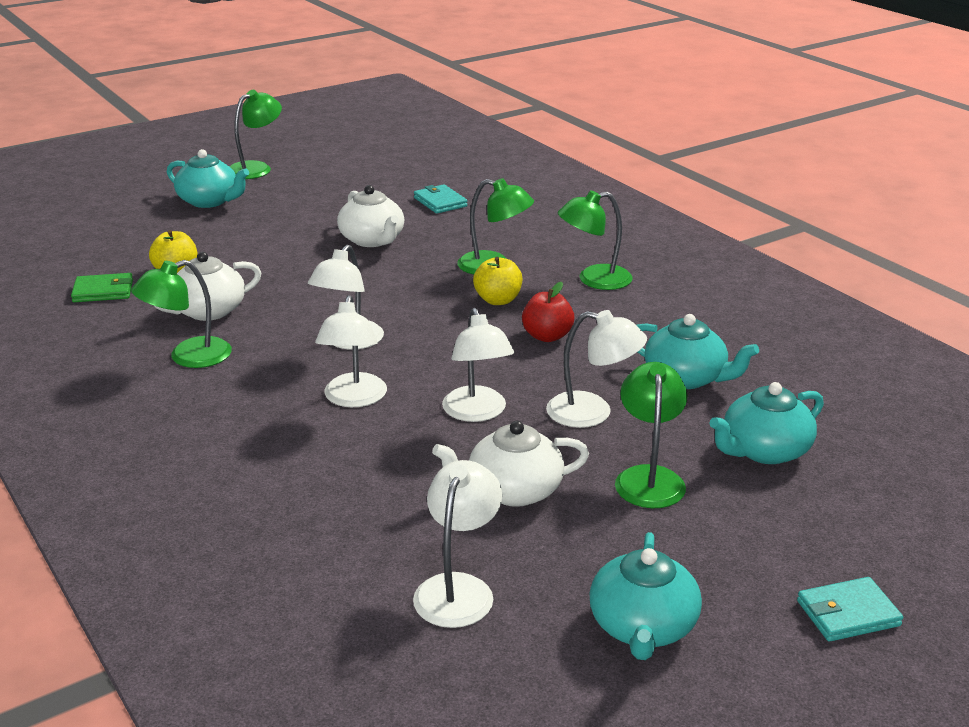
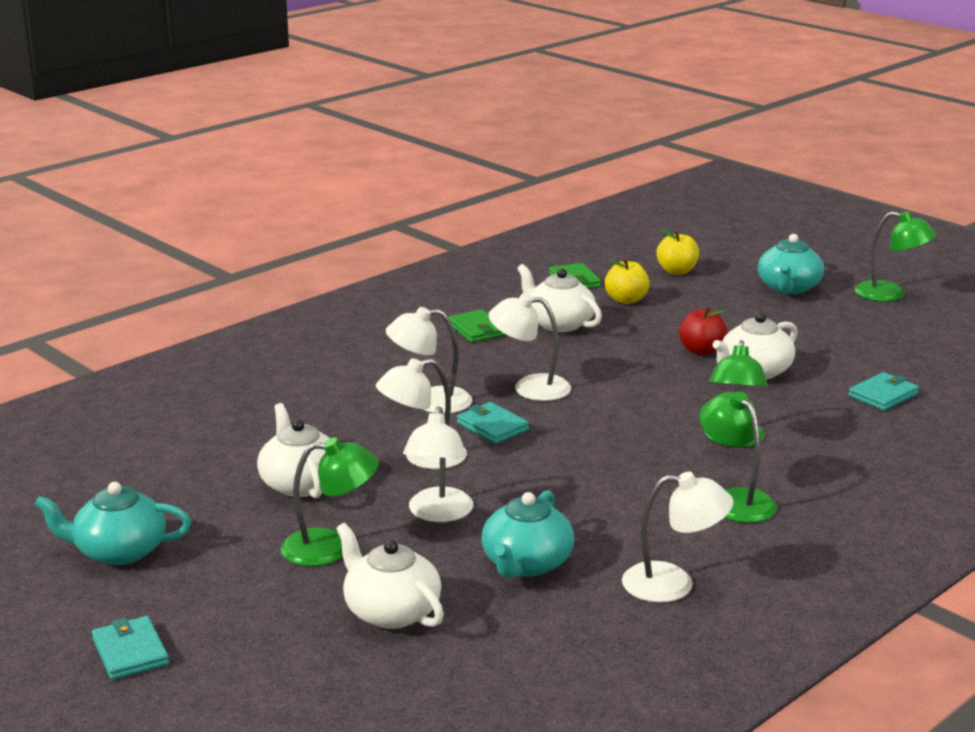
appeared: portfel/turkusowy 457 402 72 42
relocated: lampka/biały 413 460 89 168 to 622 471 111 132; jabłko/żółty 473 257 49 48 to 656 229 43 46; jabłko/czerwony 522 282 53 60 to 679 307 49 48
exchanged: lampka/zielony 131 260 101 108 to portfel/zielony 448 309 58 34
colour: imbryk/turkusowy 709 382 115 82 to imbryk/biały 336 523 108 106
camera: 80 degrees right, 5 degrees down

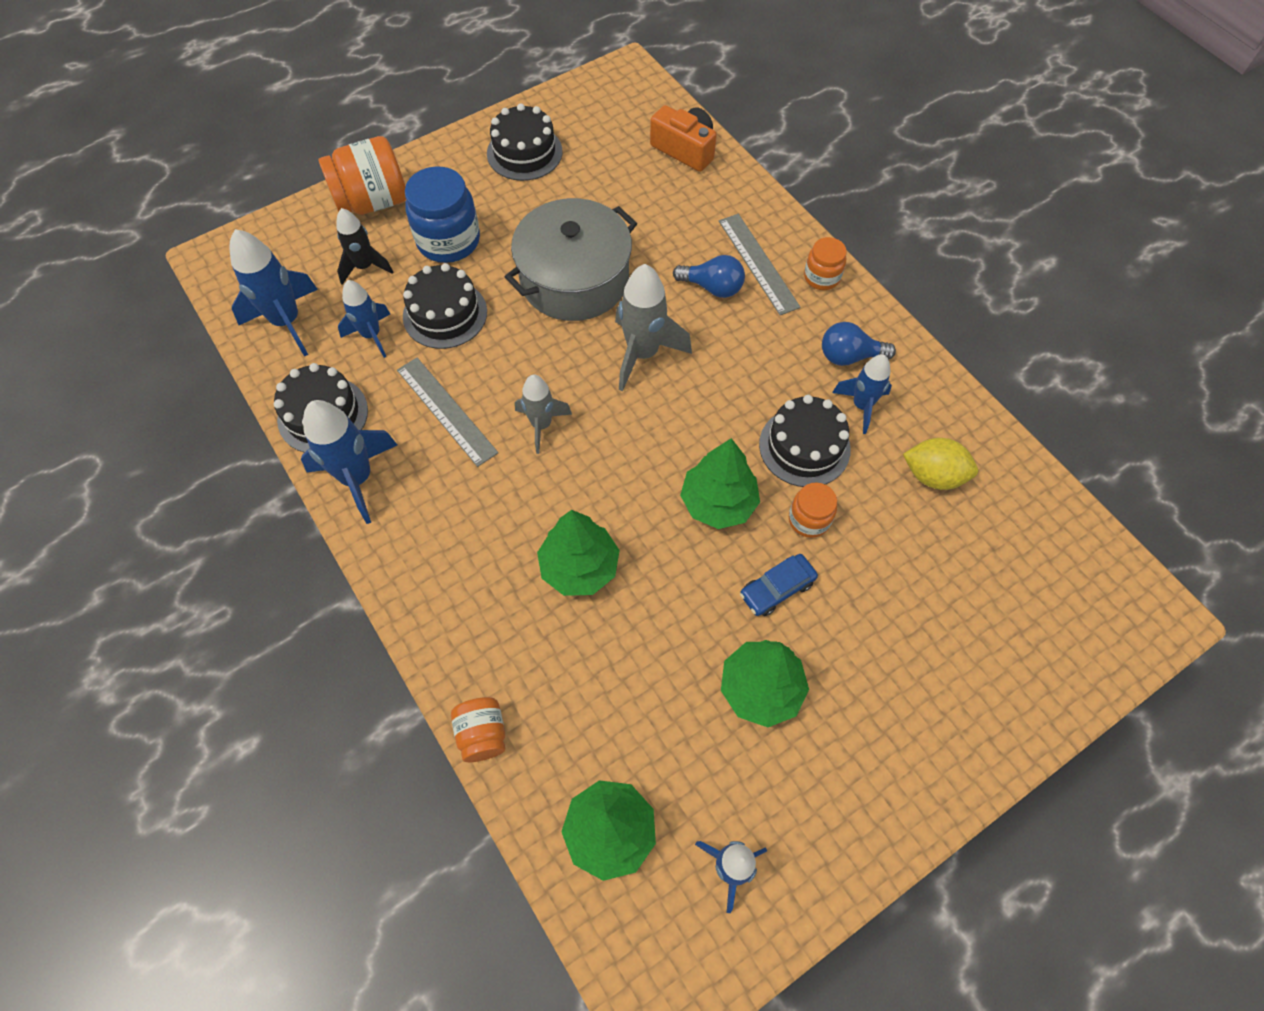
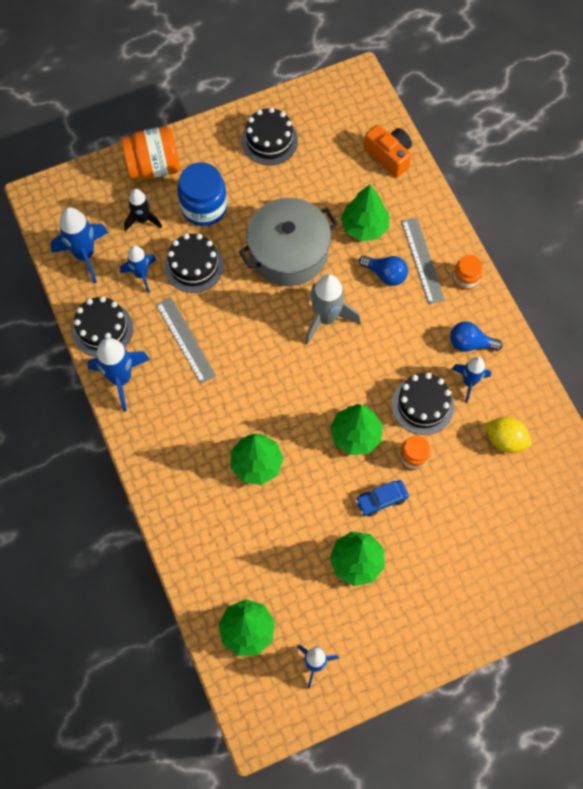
missing: słoik/pomarańczowy 451 697 54 65; rakieta/szary 515 375 57 79
appeared: drzewko/zielony 341 184 48 57
camera: 10 degrees right, 5 degrees up

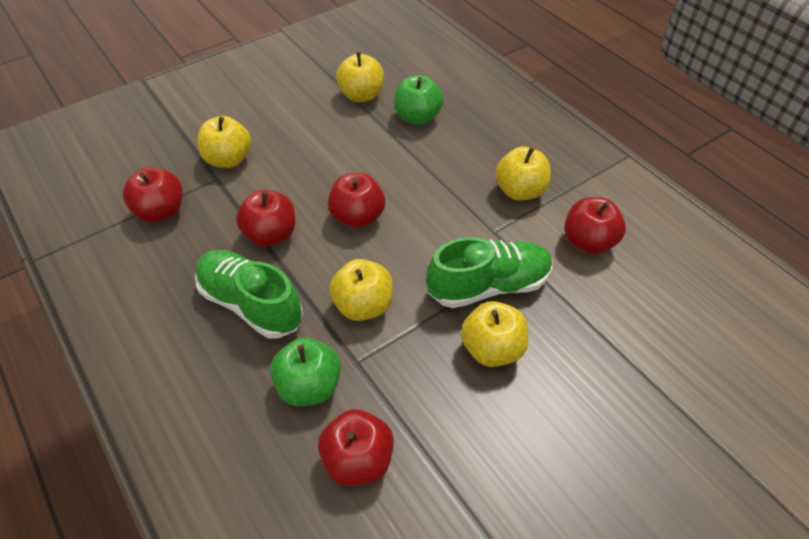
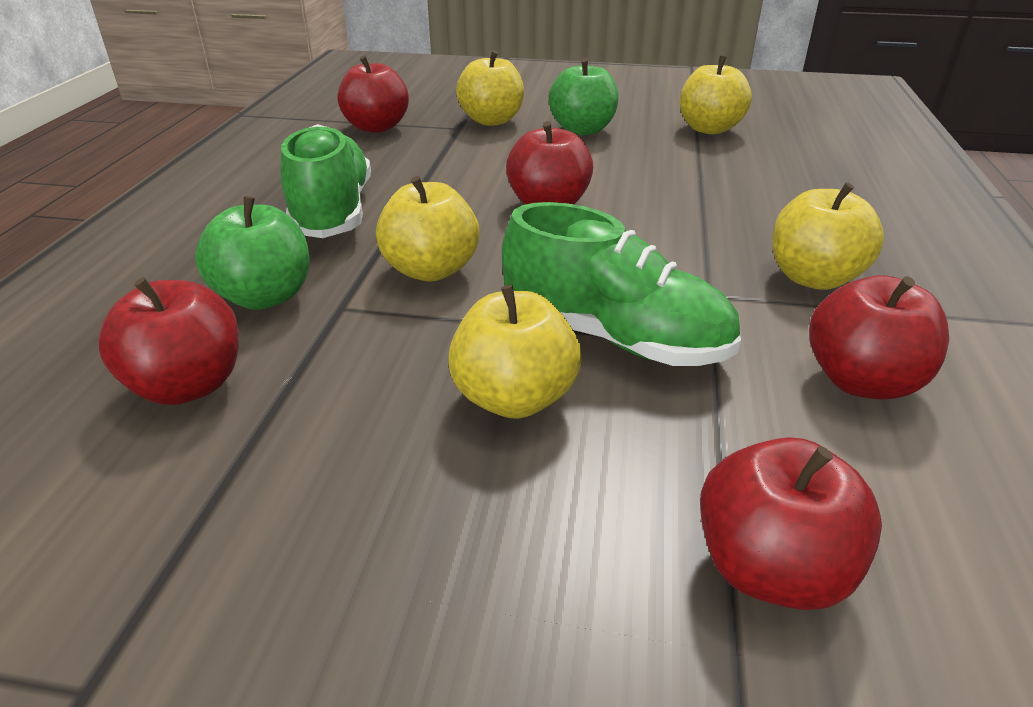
relocated: jabłko/czerwony 236 190 59 57 to 700 437 182 173; jabłko/zielony 394 75 50 50 to 549 58 70 77
camera: 45 degrees right, 15 degrees down

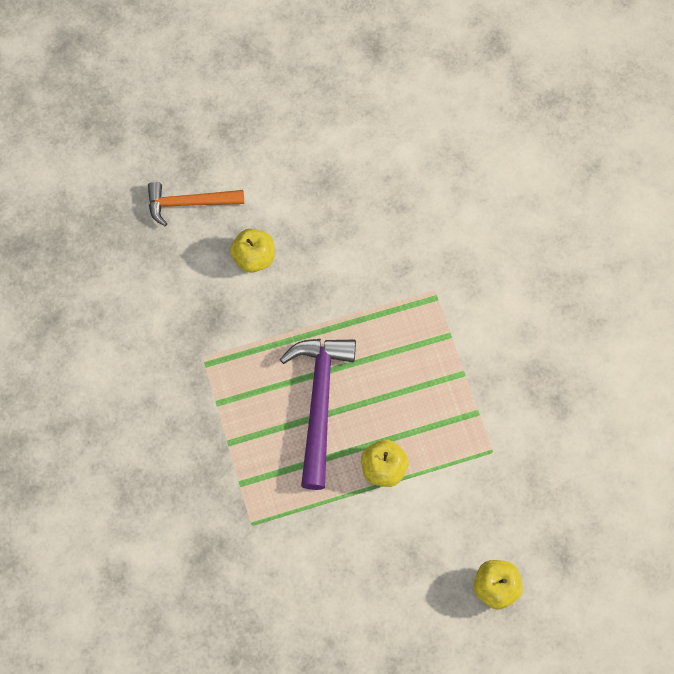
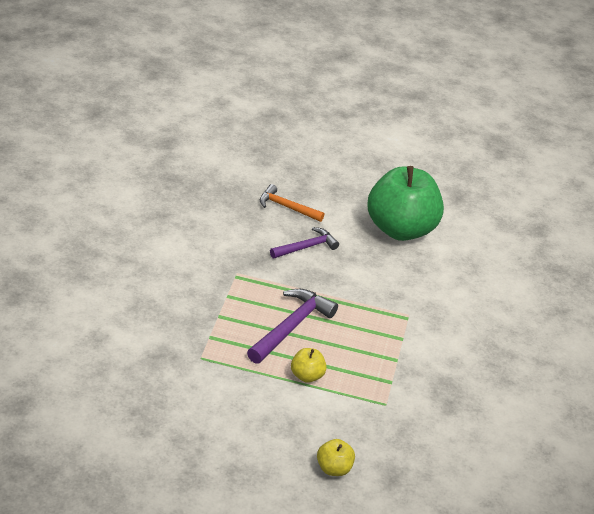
appeared: jabłko/zielony 368 166 76 75
exchanged: jabłko/żółty 230 229 45 44 to młotek/fioletowy 270 227 69 31
camera: 25 degrees right, 30 degrees down

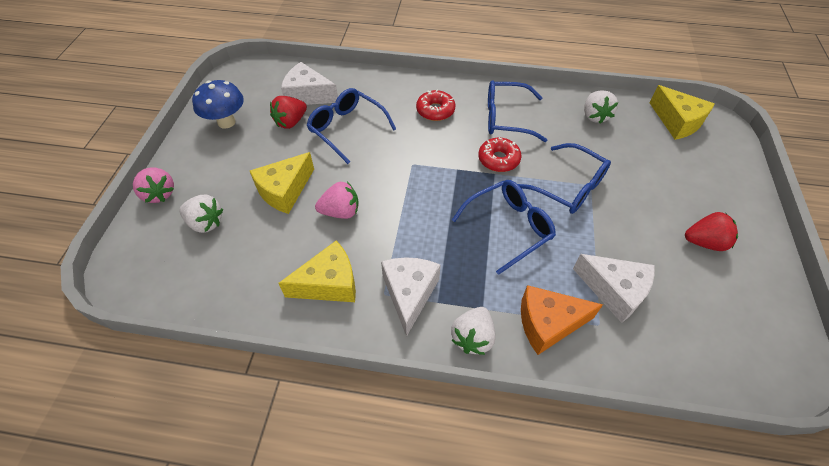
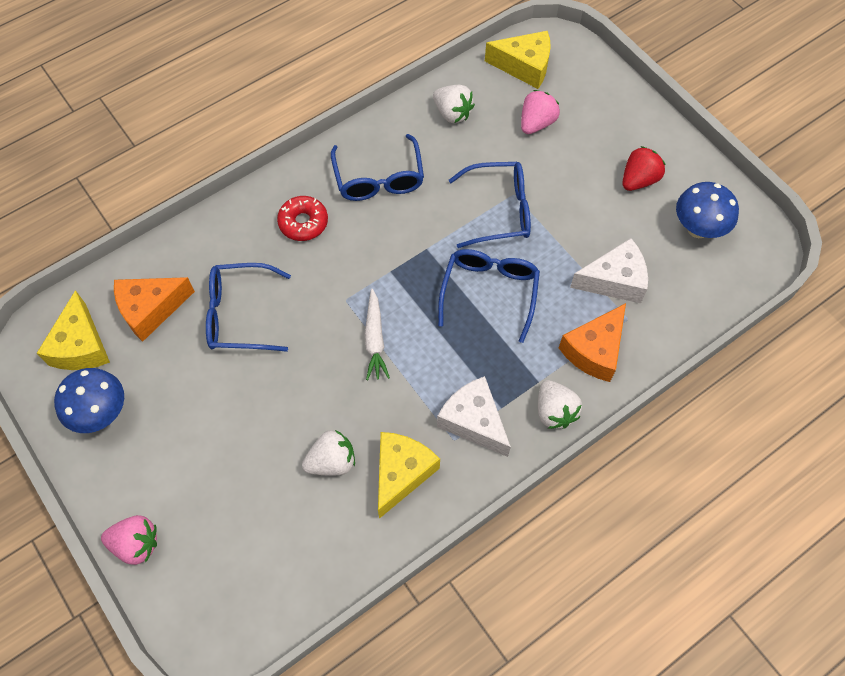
missing: truskawka/czerwony 270 96 37 33; donut/czerwony 478 138 44 34
appeared: marchewka/biały 365 289 25 91; grzyb/niebieski 676 182 63 56
relocated: truskawka/biały 179 195 44 38 to 302 430 53 46; ser/żółty 250 152 64 62 to 37 290 73 80; truskawka/różowy 315 182 43 37 to 521 90 39 44
colour: ser/biały 281 62 57 43 to ser/pomarańczowy 114 277 81 65
spun: okulary/niebieski 488 80 59 62 = 331 134 93 67 60 degrees counterclockwise
camera: 45 degrees left, 10 degrees up

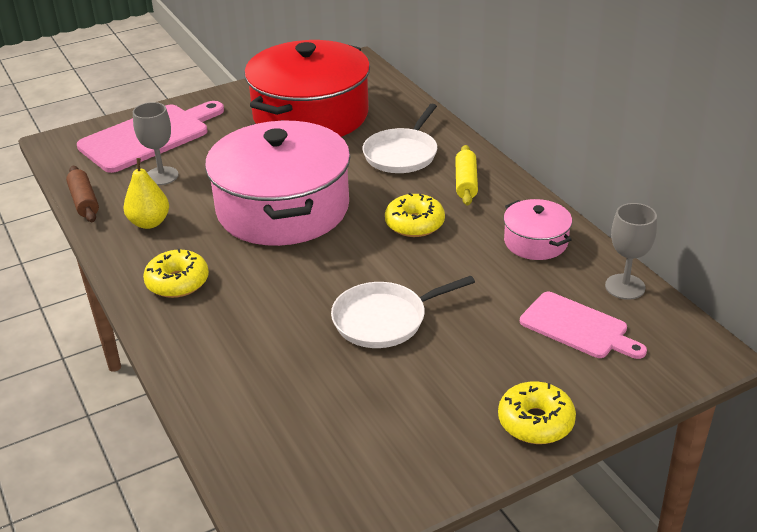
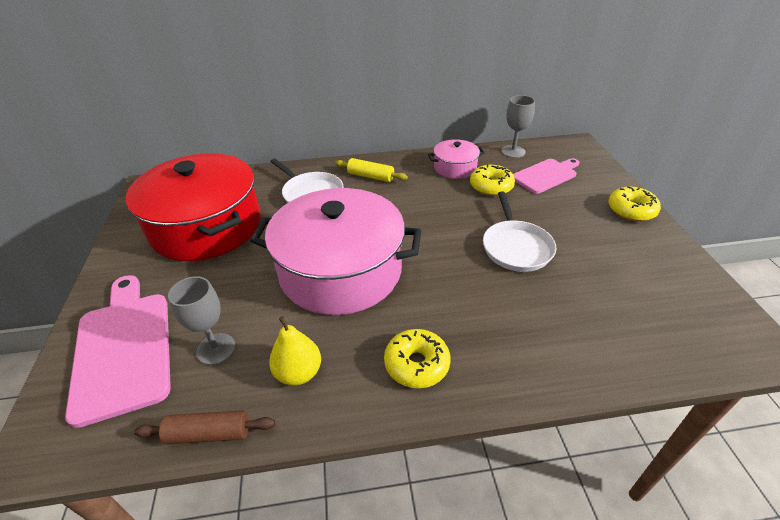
relocated: donut/żółty 385 193 60 44 to 470 165 45 31
camera: 70 degrees left, 5 degrees up

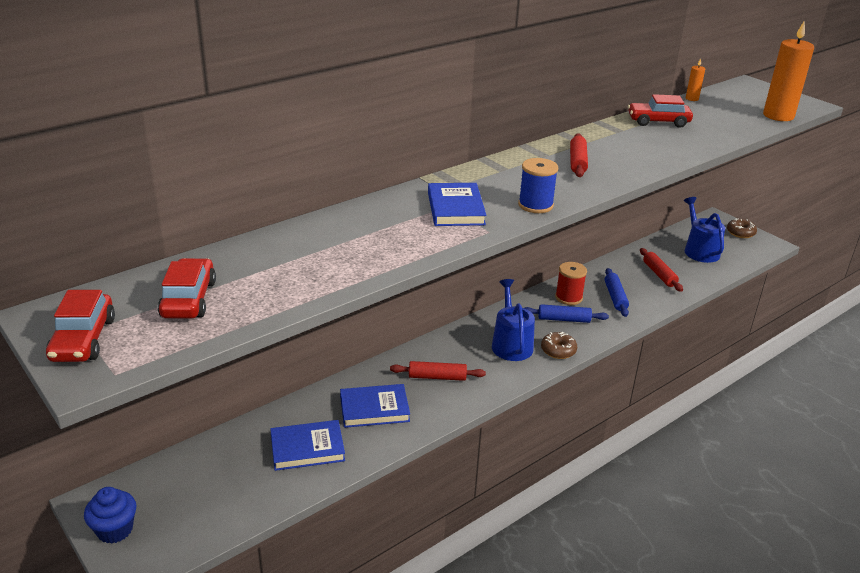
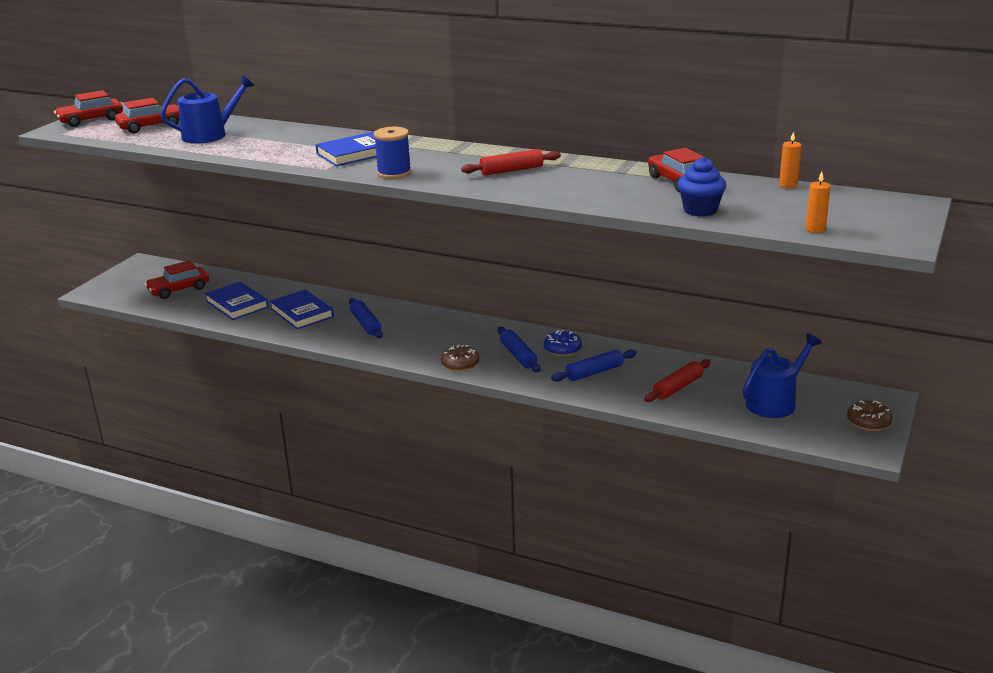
appeared: samochód/czerwony 145 260 64 39
relocated: muffinka/niebieski 84 487 52 57 to 678 157 48 60; konewka/niebieski 492 279 43 82 to 160 75 95 69
exchanged: szpulka/czerwony 555 262 32 43 to donut/niebieski 544 330 38 27
colour: wałek do ciasta/czerwony 390 361 96 20 to wałek do ciasta/niebieski 349 298 34 40
size: świeca/pomarańczowy 763 21 51 100 = 805 172 26 61 x0.45
camera: 65 degrees right, 5 degrees down

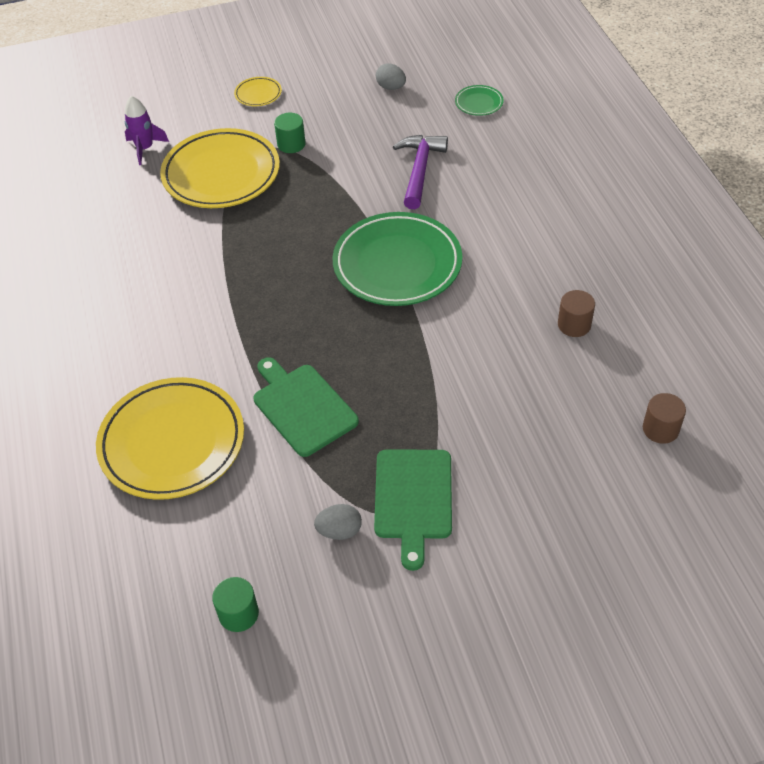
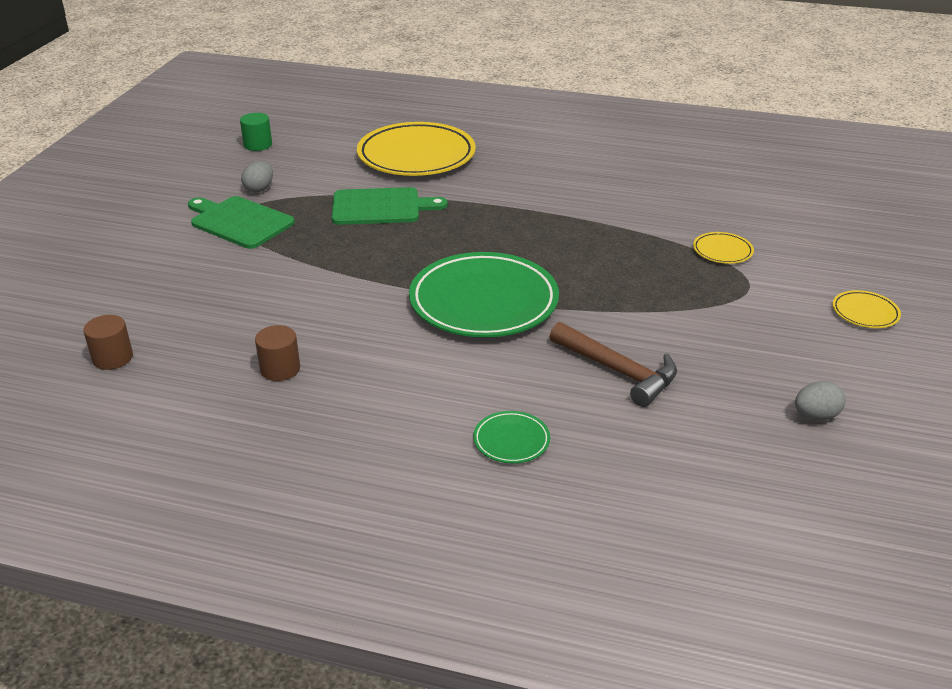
missing: rakieta/fioletowy 125 96 44 69; walec/zielony 274 113 32 40
relocated: talerz/zielony 455 85 49 31 to 473 411 77 52
colour: młotek/fioletowy 393 135 55 74 to młotek/brązowy 550 322 127 85
size: talerz/żółty 160 128 120 80 = 693 232 61 32 x0.43
camera: 120 degrees right, 15 degrees down

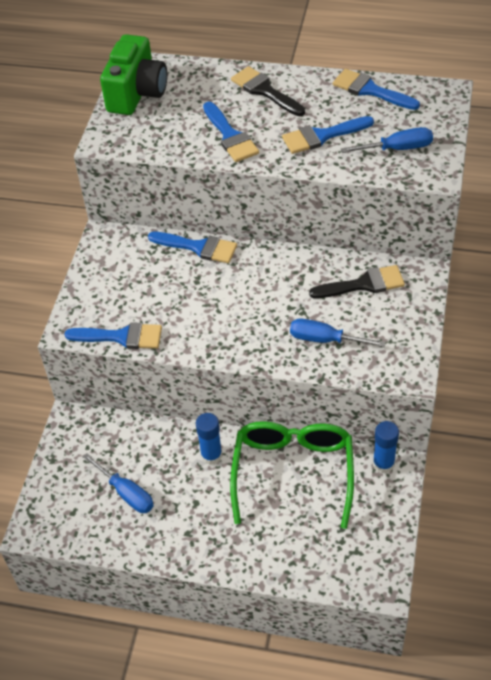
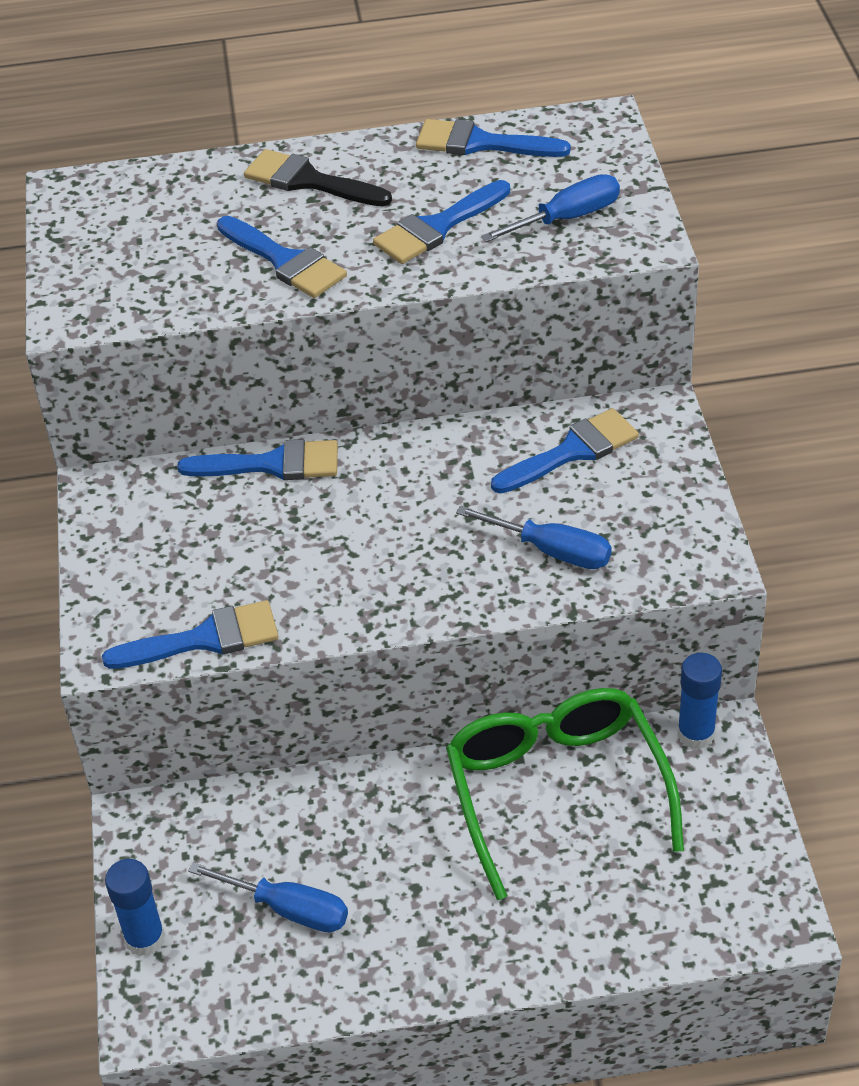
missing: aparat fotograficzny/zielony 100 34 67 81
relocated: klej w sztyfcie/niebieski 196 413 26 52 to 105 859 60 97
colour: pędzel/czarny 309 265 96 33 to pędzel/niebieski 491 408 148 85
spun: śrubokręt/niebieski 290 319 96 28 = 456 506 156 63 150 degrees counterclockwise
camera: 20 degrees left, 5 degrees down

